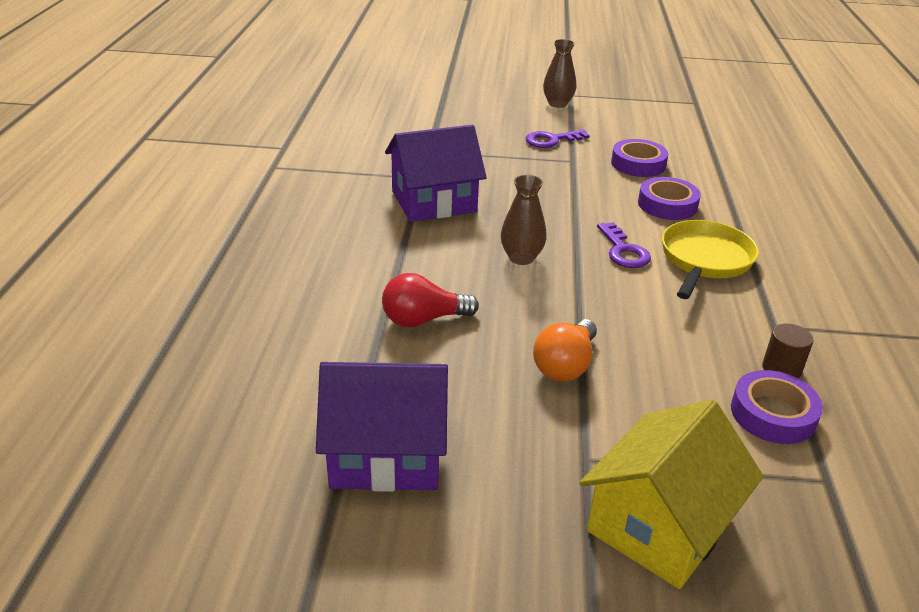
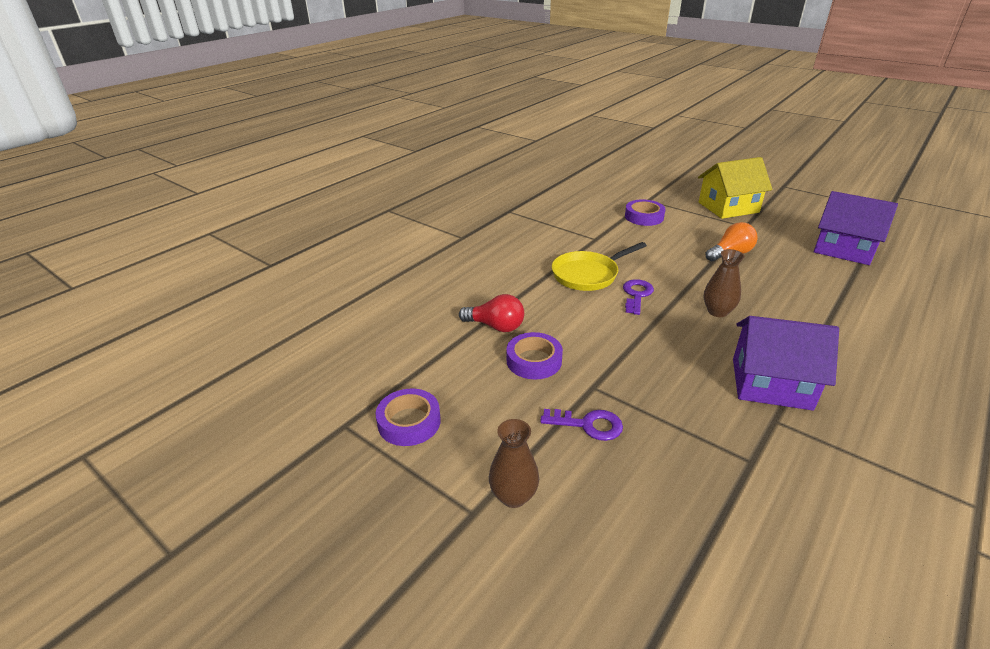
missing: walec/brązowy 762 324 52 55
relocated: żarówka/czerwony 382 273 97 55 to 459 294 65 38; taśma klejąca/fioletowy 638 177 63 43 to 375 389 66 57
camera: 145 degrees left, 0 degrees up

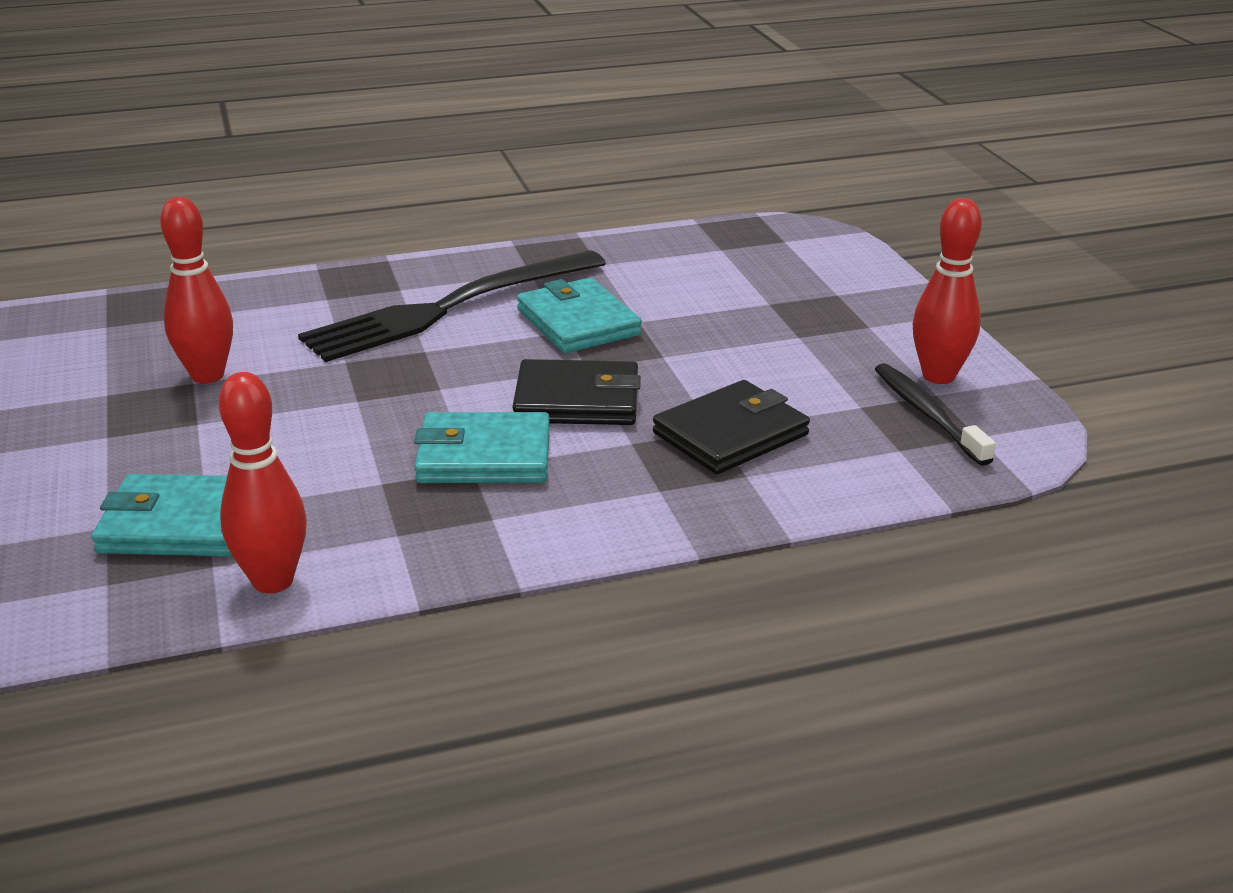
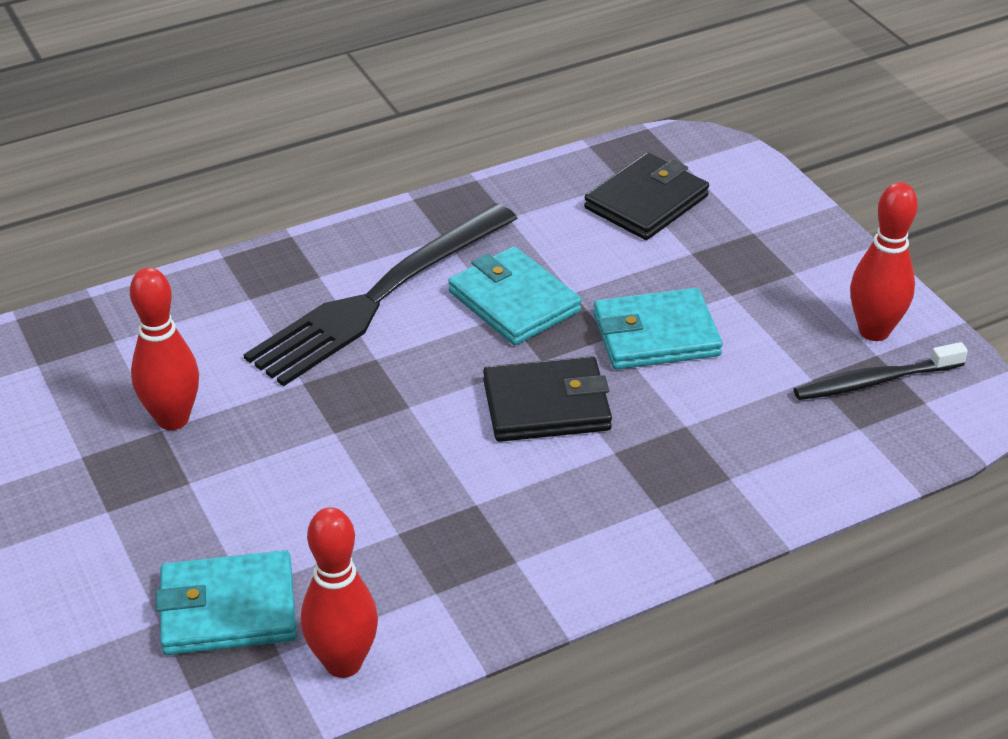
relocated: portfel/turkusowy 414 412 136 71 to 593 288 130 82; portfel/czarny 653 380 157 94 to 584 153 125 87
spun: szczoteczka do zębów/czarny 875 363 121 103 = 794 342 174 58 75 degrees counterclockwise
camera: 10 degrees left, 10 degrees up

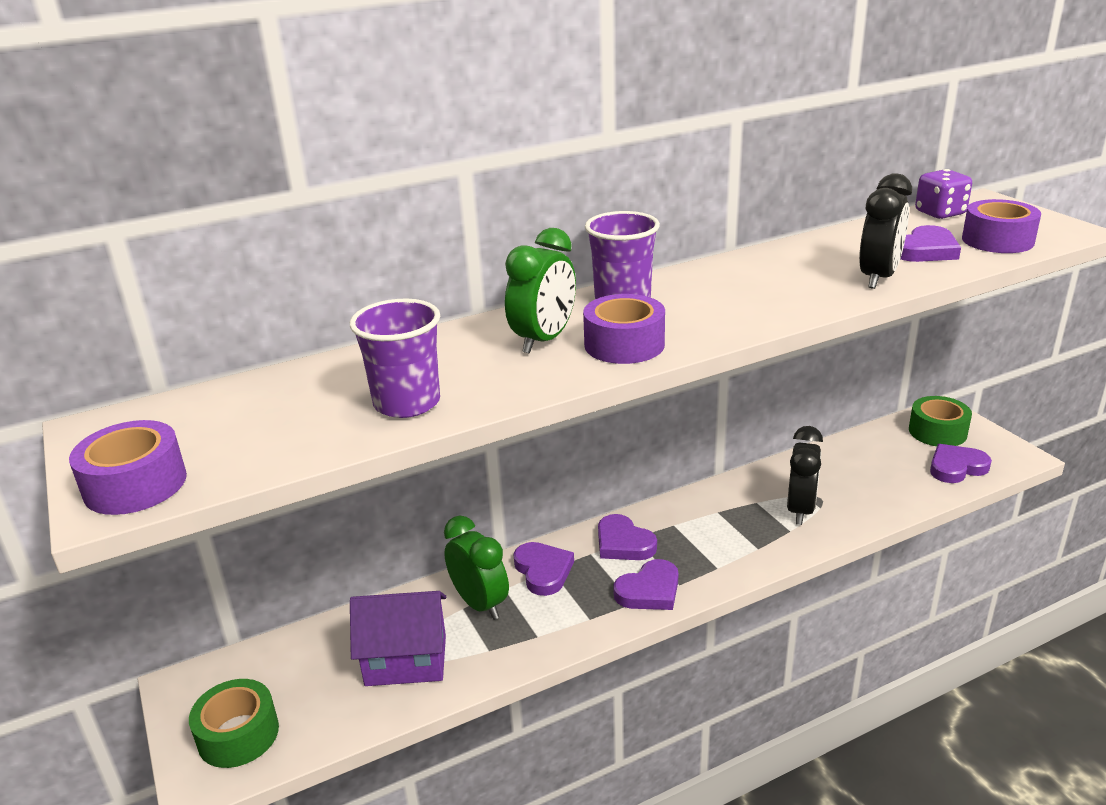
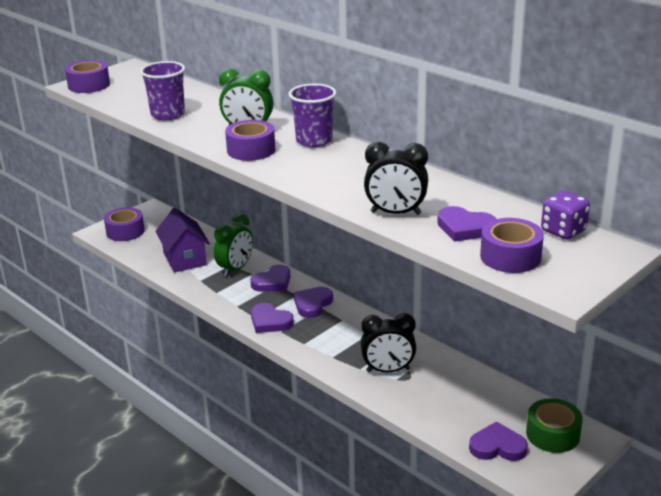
colour: taśma klejąca/zielony 189 679 90 89 to taśma klejąca/fioletowy 104 207 41 34
spun: serce/fioletowy 930 444 62 39 = 469 421 59 40 45 degrees counterclockwise
camera: 70 degrees right, 0 degrees up

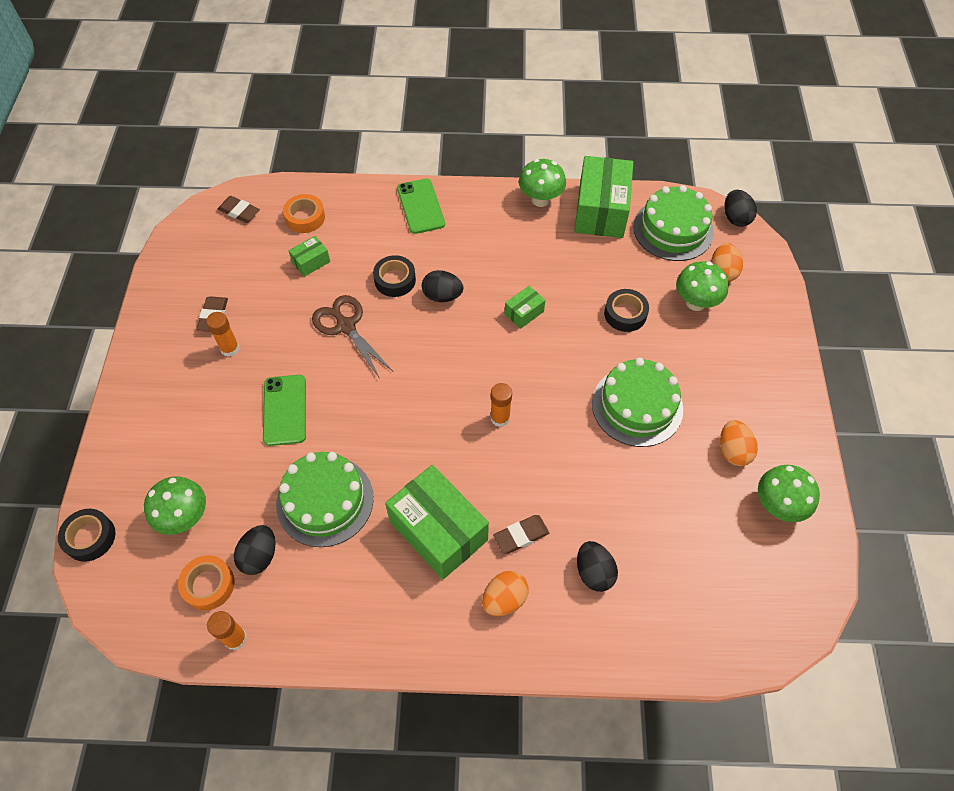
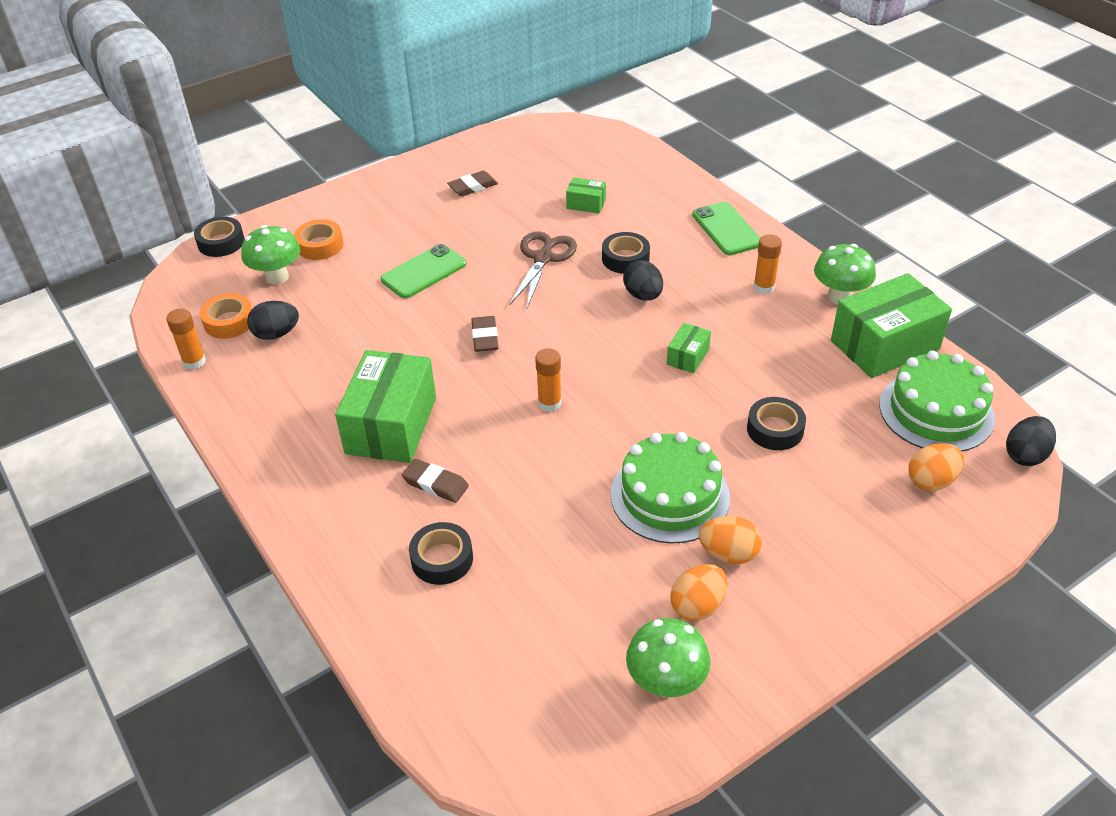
missing: tort/zielony 276 452 98 95; grzyb/zielony 676 261 53 50
relocated: klej w sztyfcie/pomarańczowy 206 312 33 45 to 753 234 29 60; gumka do mazania/brązowy 218 196 42 27 to 471 316 27 36; taśma klejąca/pomarańczowy 283 194 42 39 to 294 219 50 41; jajko/pomarańczowy 482 571 47 45 to 699 516 63 48
exchanged: jajko/czarny 577 541 41 51 to taśma klejąca/czarny 409 522 64 63
spun: telefon/zielony 397 179 48 55 = 692 202 68 53 60 degrees counterclockwise; pudełko/zielony 505 286 40 43 = 667 323 44 50 75 degrees counterclockwise
camera: 55 degrees right, 15 degrees down

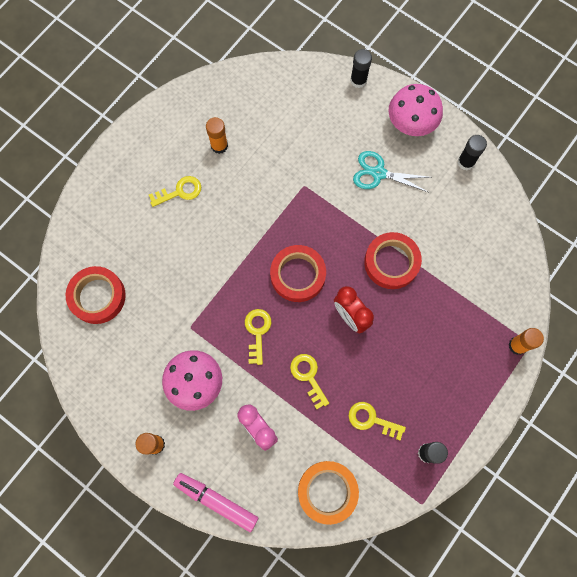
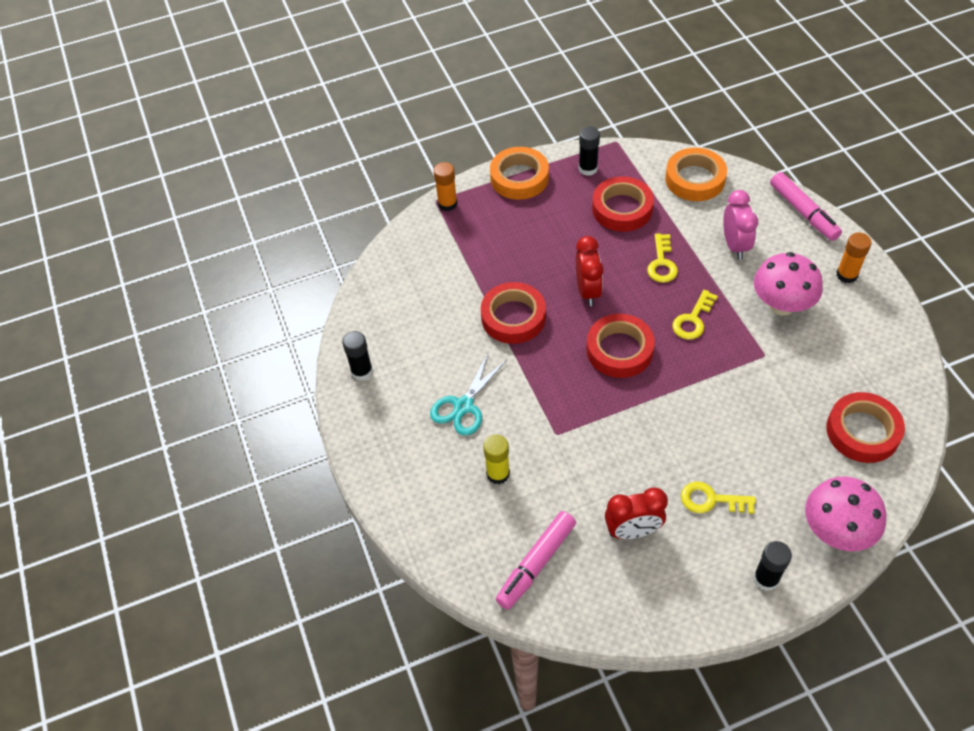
appeared: klej w sztyfcie/żółty 483 435 27 49; taśma klejąca/pomarańczowy 490 147 59 53; flamaster/różowy 496 511 80 99
relocated: klej w sztyfcie/czarny 350 49 22 39 to 753 541 39 50; grzyb/różowy 389 84 54 52 to 805 476 81 75
exchanged: klej w sztyfcie/pomarańczowy 206 117 22 37 to budzik/czerwony 605 487 63 52; klucz/żółty 349 402 57 39 to taśma klejąca/czerwony 592 176 62 56
spun: nożyczki/turkusowy 353 151 79 41 = 430 353 77 83 75 degrees clockwise
camera: 145 degrees left, 20 degrees down

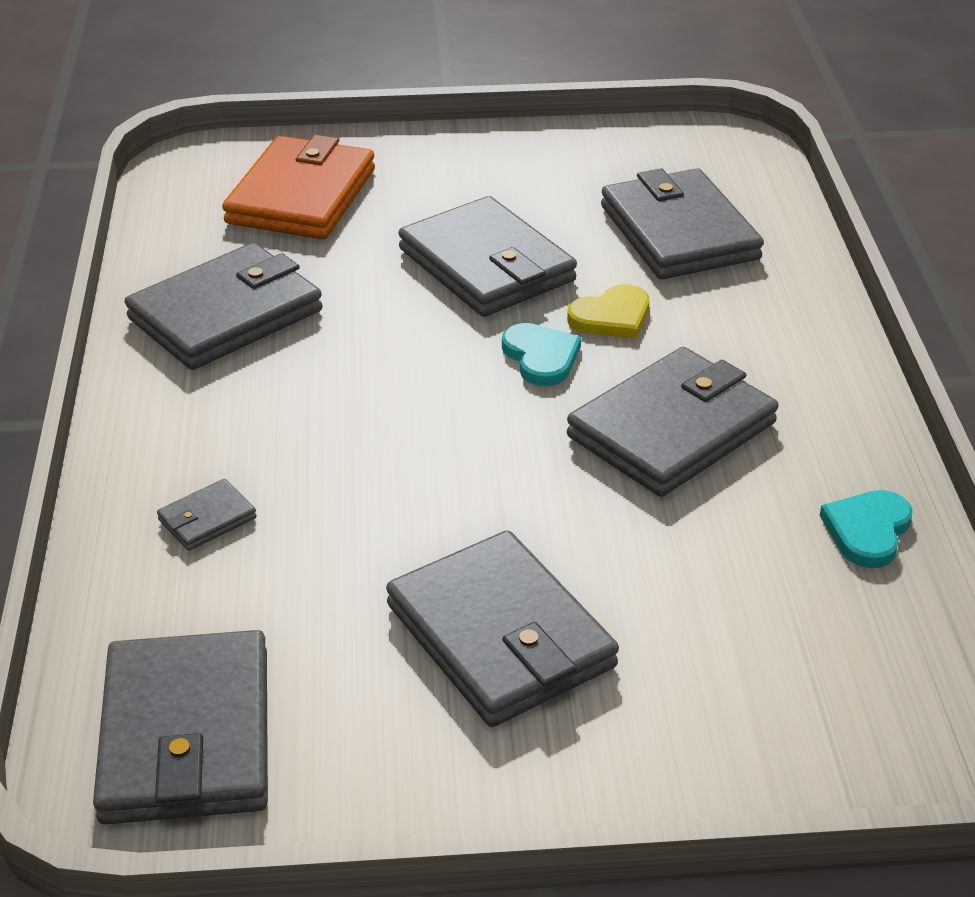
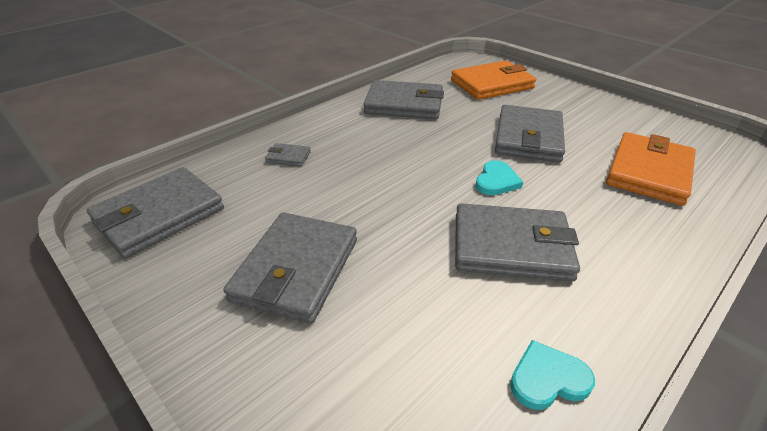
missing: serce/żółty 567 284 82 55
colour: portfel/szary 601 168 163 111 to portfel/pomarańczowy 606 132 90 74
camera: 50 degrees right, 0 degrees up

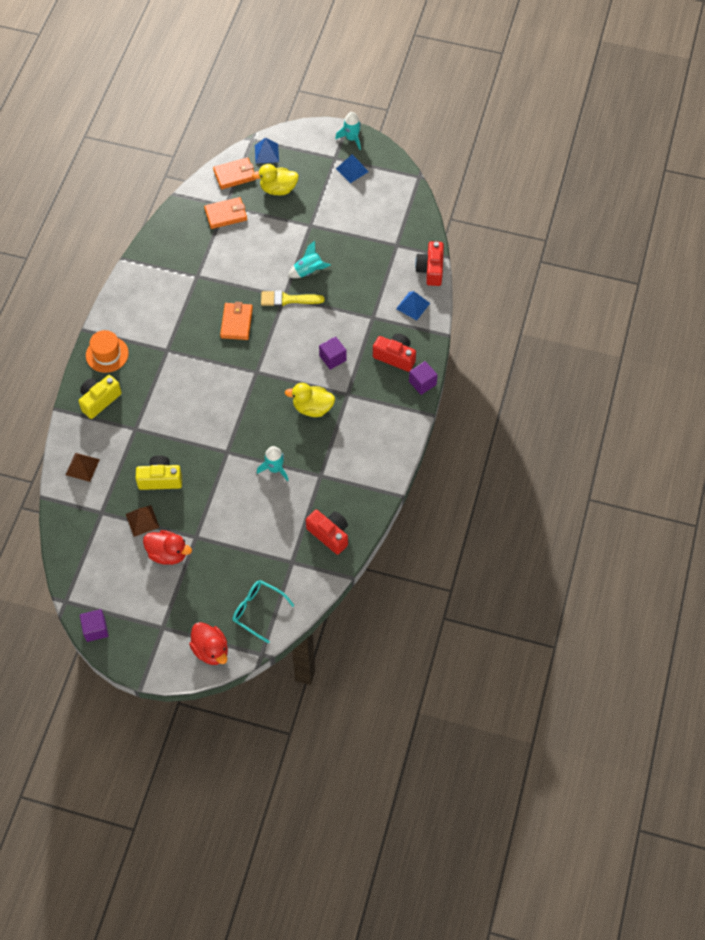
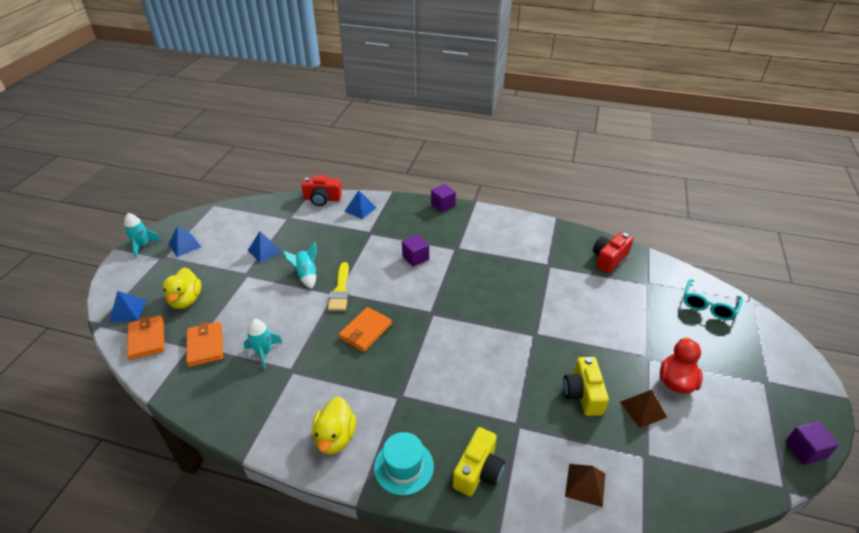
missing: kaczka/czerwony 189 622 39 43; aparat fotograficzny/czerwony 373 334 43 38
appeared: piramida/niebieski 248 231 34 32
relocated: rakieta/turkusowy 257 446 32 35 to 244 319 38 51; kaczka/żółty 285 383 50 34 to 312 397 44 57
colour: kapelusz/pomarańczowy 86 330 43 43 to kapelusz/turkusowy 374 432 60 64
spun: aparat fotograficzny/żółty 78 375 44 44 = 453 427 52 69 105 degrees counterclockwise; portfel/pomarańczowy 220 302 33 38 = 339 307 53 45 60 degrees counterclockwise
camera: 90 degrees left, 20 degrees down

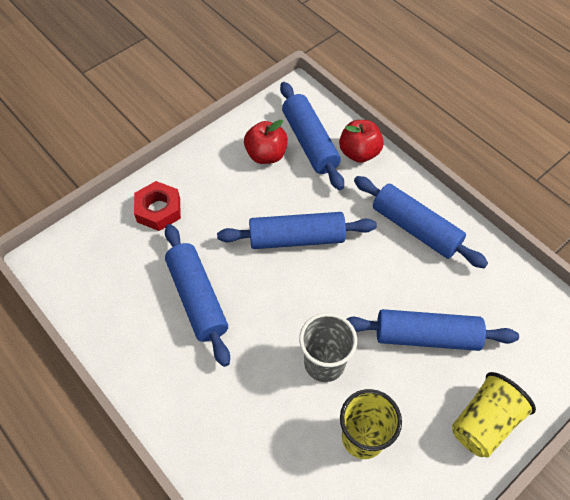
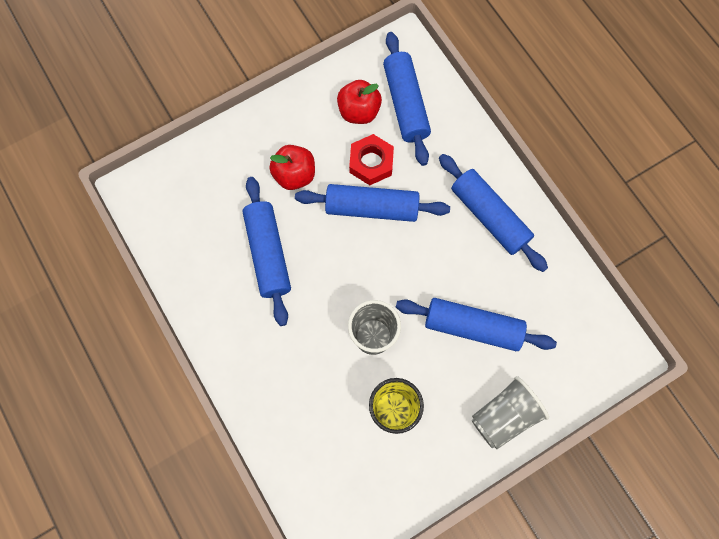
relocated: nakrętka/czerwony 134 181 47 50 to 349 134 45 51; jabłko/czerwony 339 120 45 43 to 269 145 46 45
colour: szklanka/żółty 452 372 84 85 to szklanka/szary 472 376 77 73
camera: 10 degrees right, 15 degrees up

